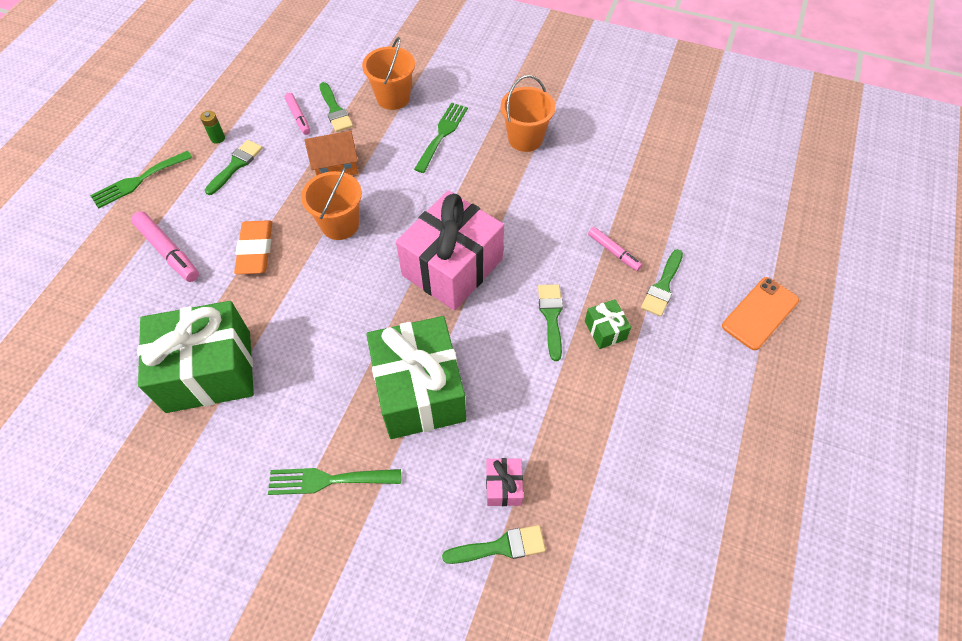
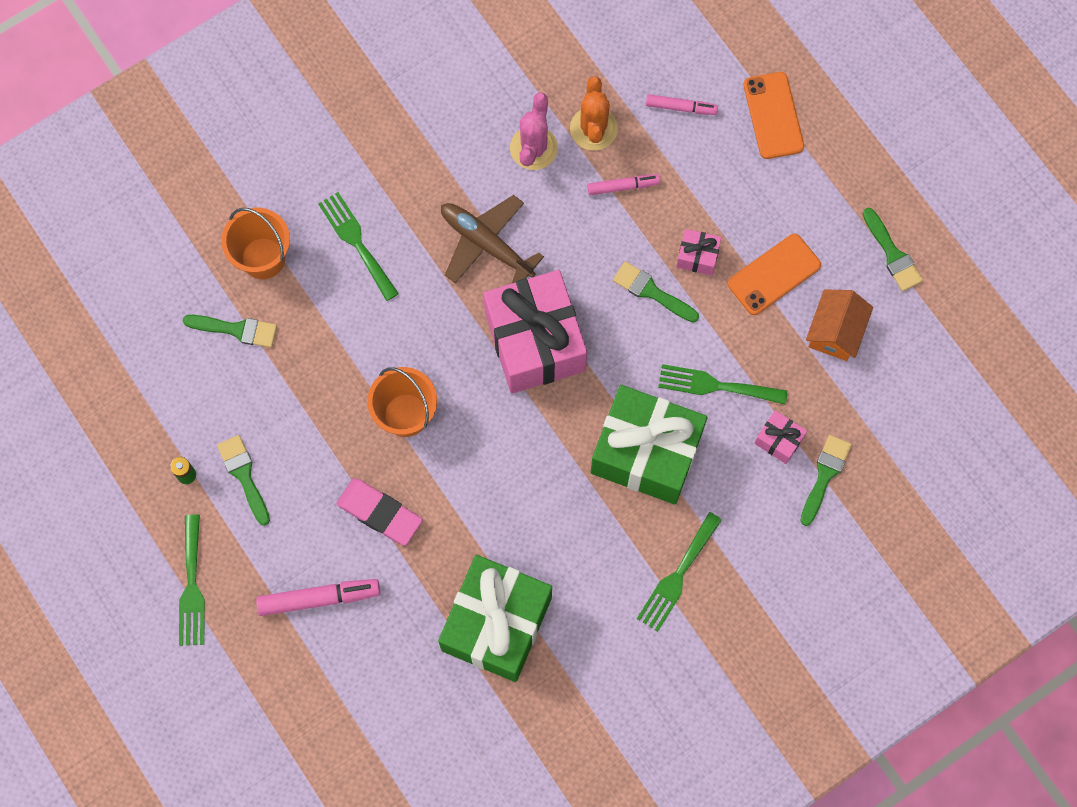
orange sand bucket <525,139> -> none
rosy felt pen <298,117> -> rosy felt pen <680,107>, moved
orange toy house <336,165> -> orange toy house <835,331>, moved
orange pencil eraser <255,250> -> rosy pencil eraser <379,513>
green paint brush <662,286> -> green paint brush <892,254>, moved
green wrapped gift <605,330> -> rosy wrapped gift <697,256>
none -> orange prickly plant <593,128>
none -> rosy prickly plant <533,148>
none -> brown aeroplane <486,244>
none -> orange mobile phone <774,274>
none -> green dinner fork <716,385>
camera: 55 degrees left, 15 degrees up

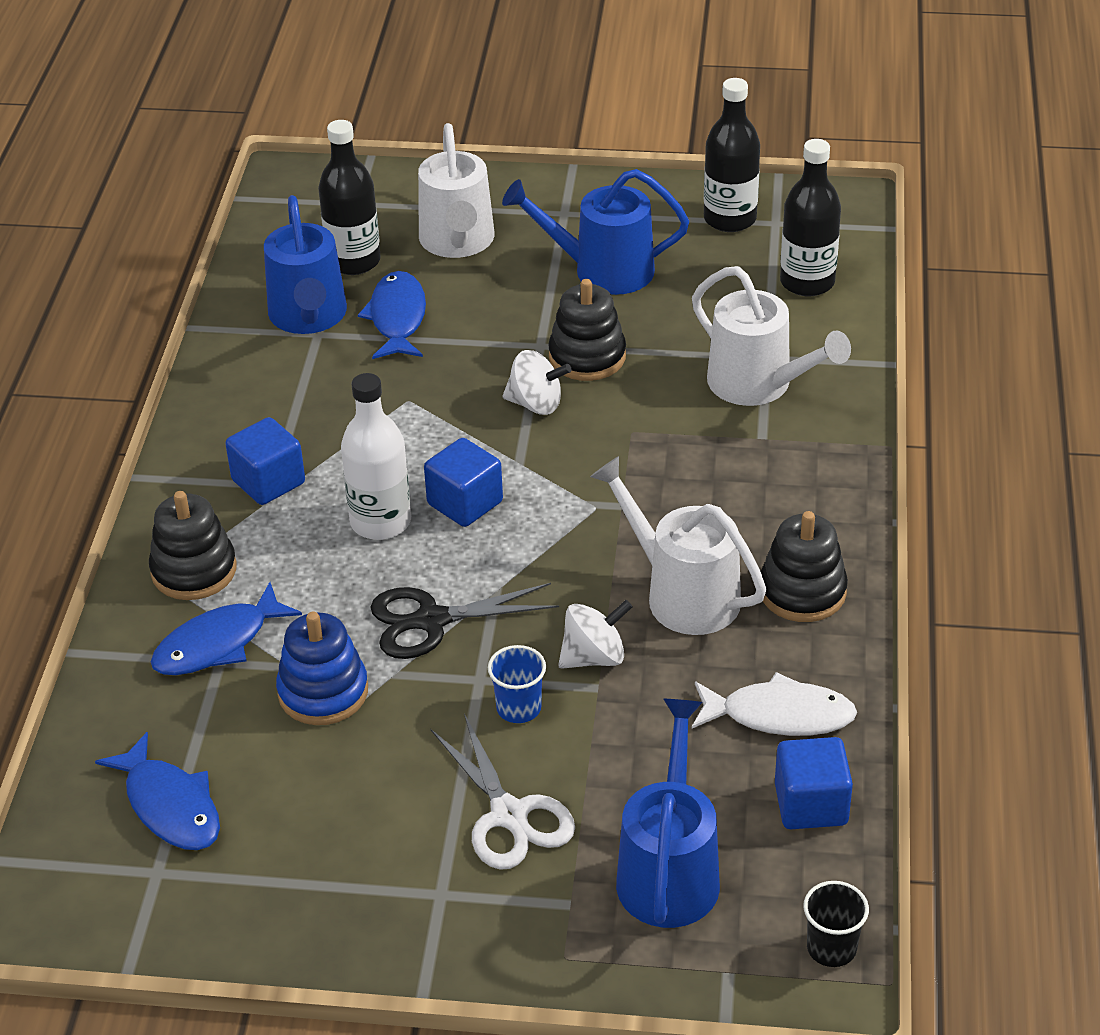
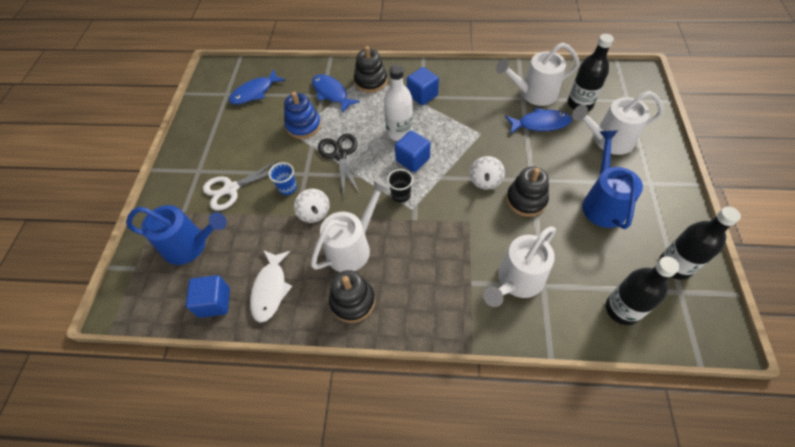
blue watering can <309,317> -> pure white watering can <533,94>
black tumbler <831,948> -> black tumbler <401,195>, moved
camera: 90 degrees right, 15 degrees up

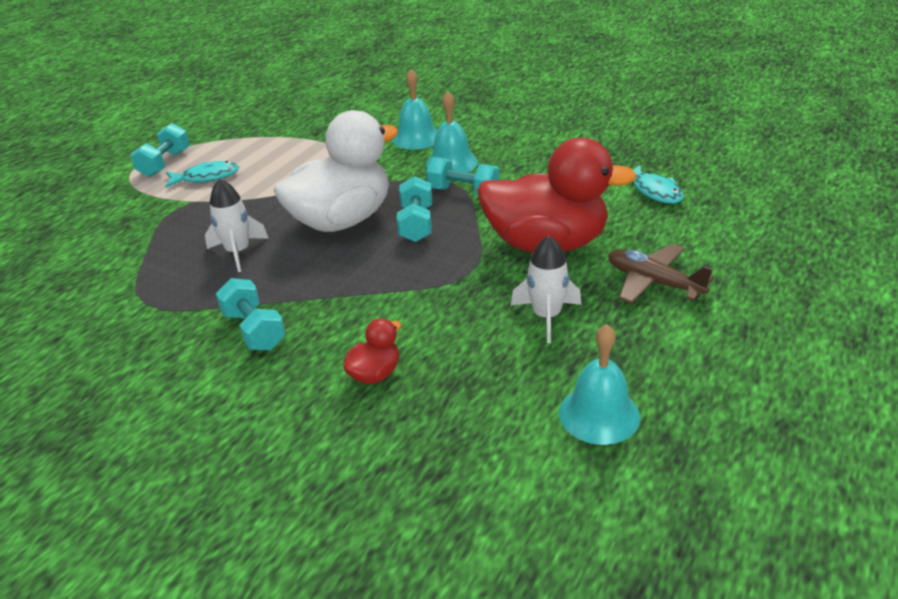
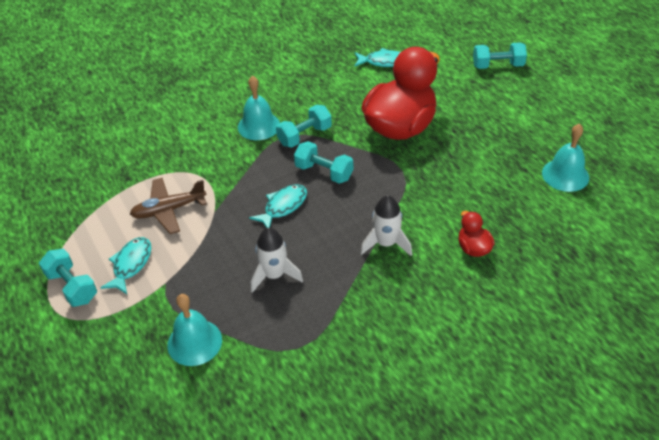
teal hand bell <416,138> -> teal hand bell <194,342>, moved
pure white toy duck <342,220> -> teal fish <283,206>
pure white rocket <546,316> -> pure white rocket <386,243>, moved
brown aeroplane <653,282> -> brown aeroplane <169,210>, moved
teal hand weight <254,330> -> teal hand weight <498,66>, moved
camera: 60 degrees left, 10 degrees up

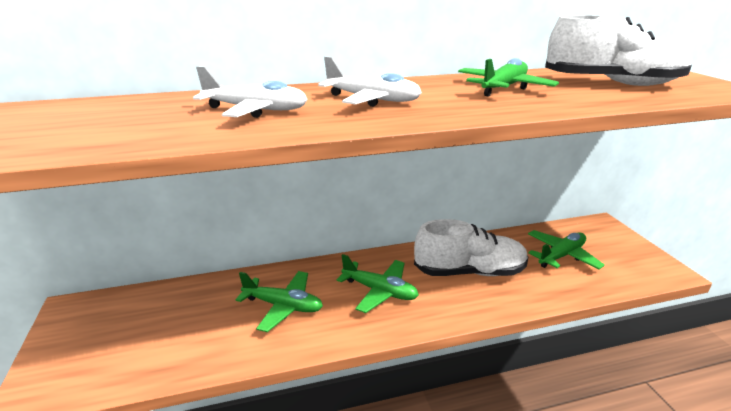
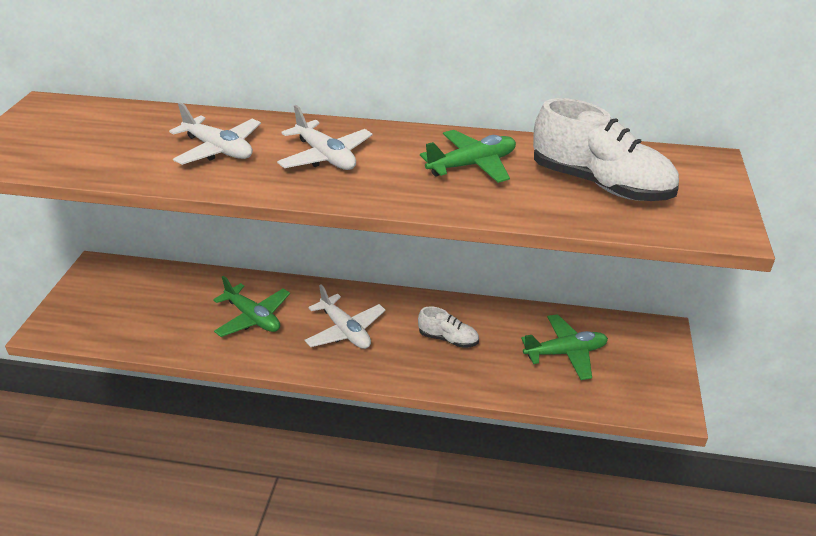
pure white lace-up shoe <469,272> -> pure white lace-up shoe <448,339>, x0.52
green aeroplane <379,291> -> pure white aeroplane <345,331>
camera: 25 degrees right, 10 degrees up

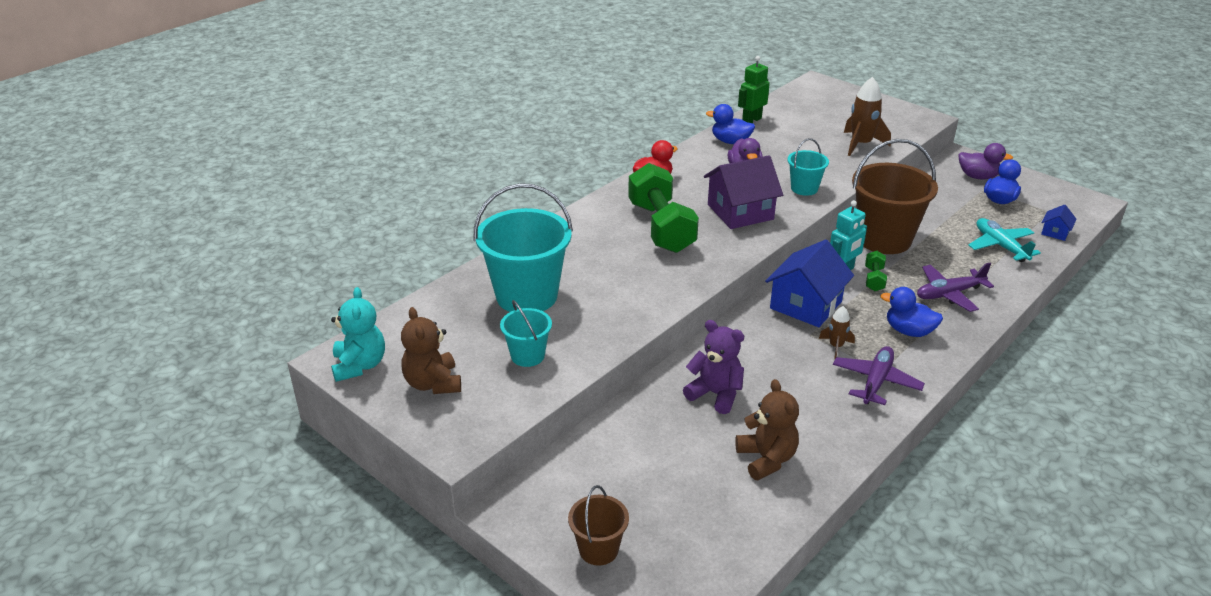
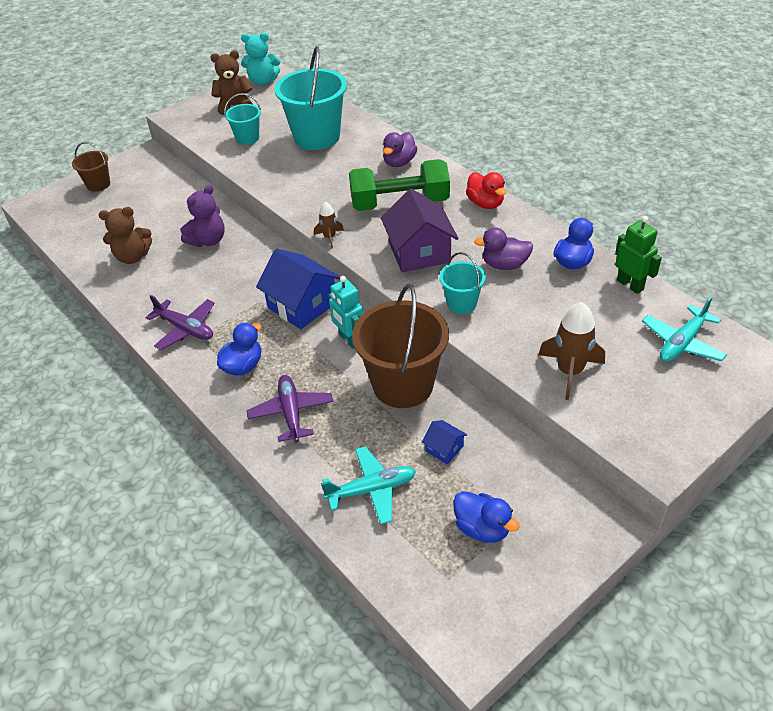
royal purple toy duck <978,176> -> royal purple toy duck <399,162>, moved
blue toy house <1055,232> -> blue toy house <444,449>, moved
green hand weight <874,279> -> none
brown rocket <836,346> -> brown rocket <329,237>, moved
none -> teal aeroplane <682,343>
camera: 100 degrees right, 10 degrees up

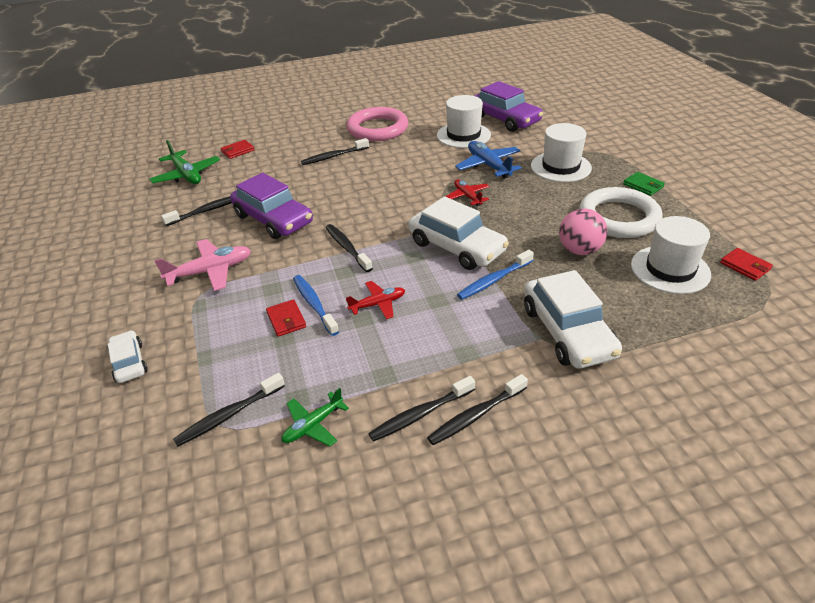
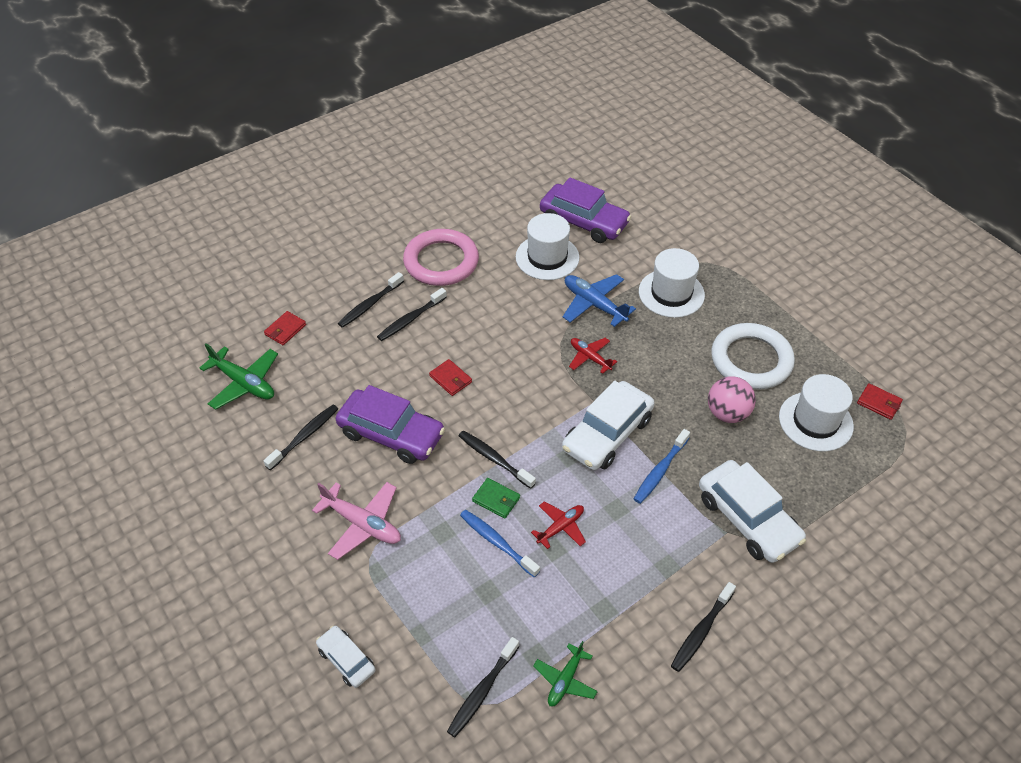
green billfold <643,186> -> green billfold <496,499>, moved
pure white car <456,247> -> pure white car <607,434>, 105 degrees clockwise
rosy aeroplane <211,271> -> rosy aeroplane <362,524>, 75 degrees clockwise
red billfold <286,320> -> red billfold <450,379>, moved
black toothbrush <420,414> -> black toothbrush <370,305>, moved
camera: 20 degrees left, 10 degrees up

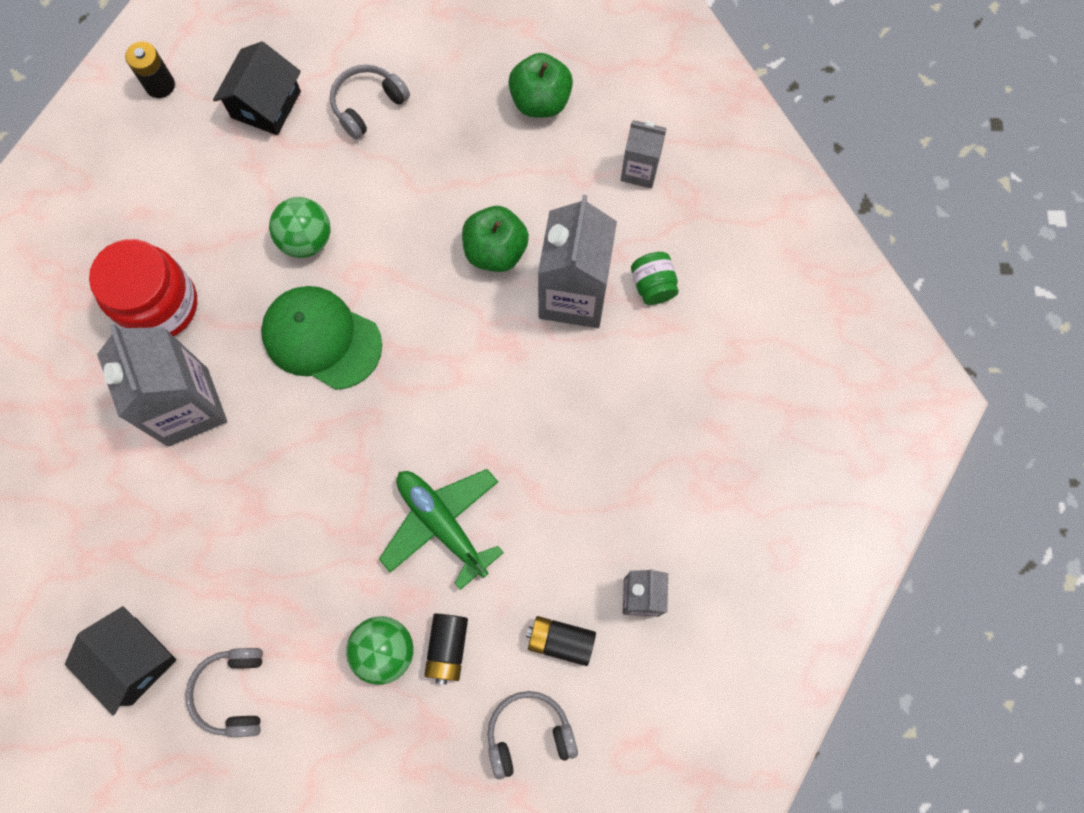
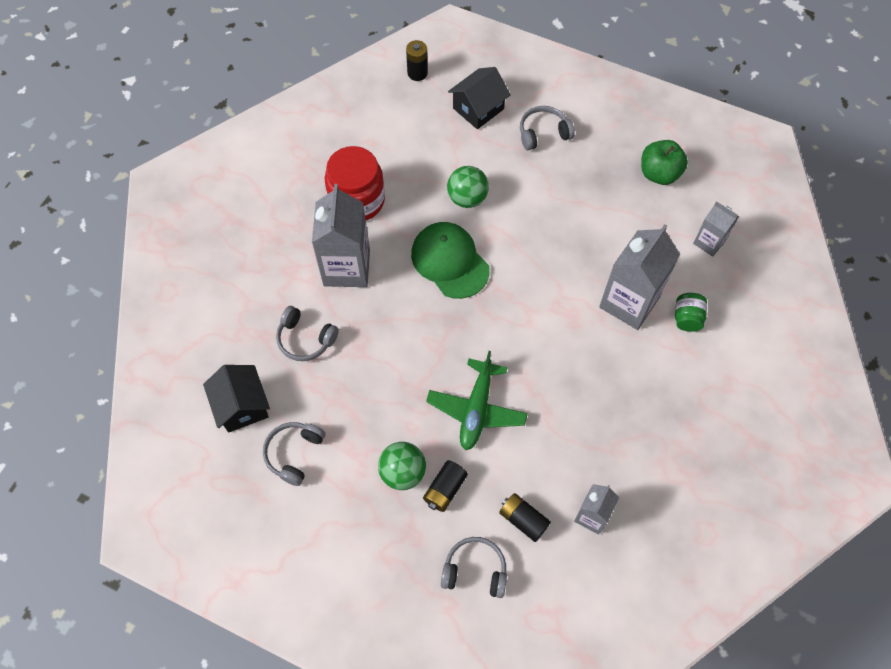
green apple <495,251> -> none
green aeroplane <442,524> -> green aeroplane <476,409>, 150 degrees counterclockwise
none -> ash-grey over-ear headphones <305,339>
camera: 25 degrees right, 10 degrees down

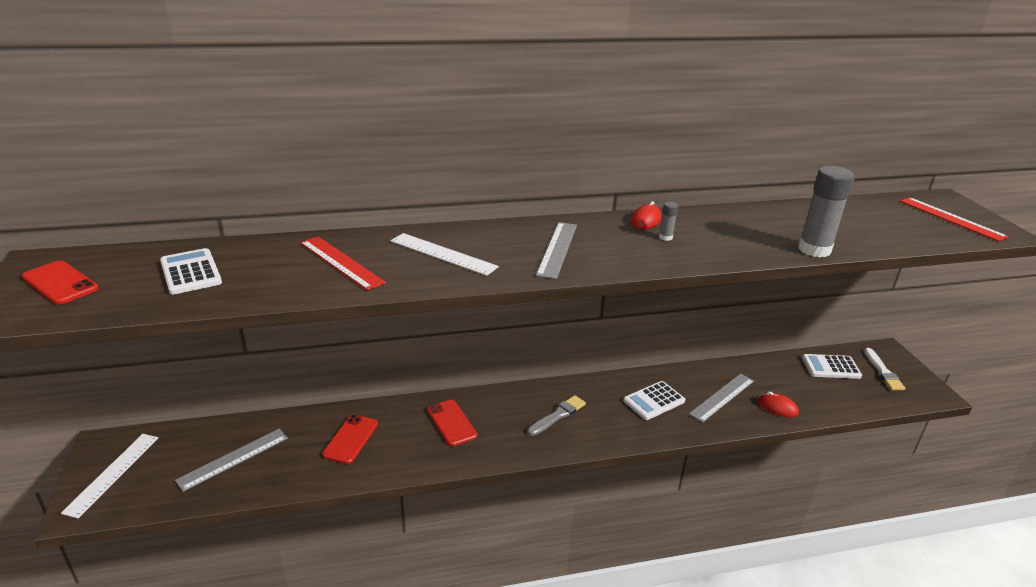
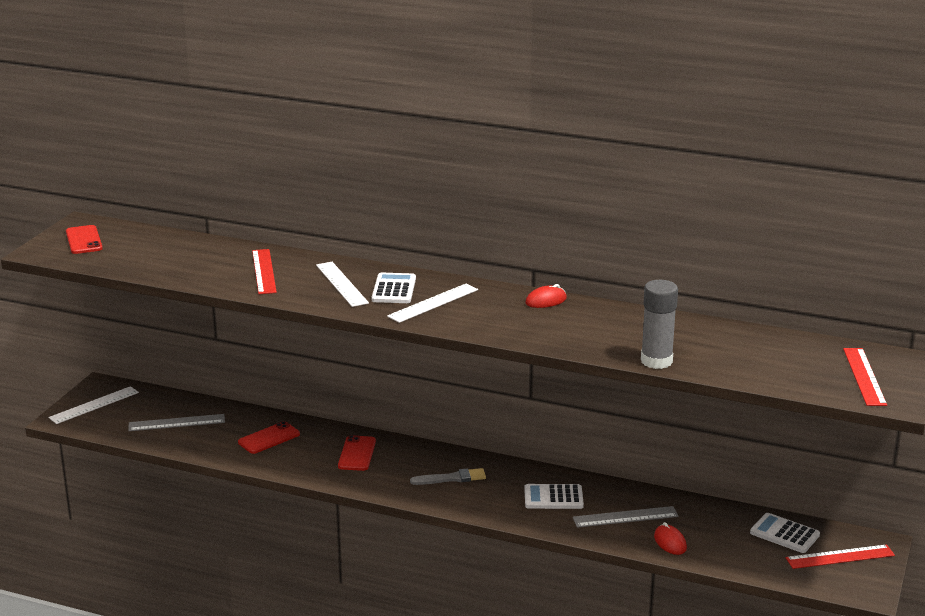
ash-grey glue <665,237> -> none
ash-grey measuring stick <557,249> -> pure white measuring stick <433,303>
pure white adding machine <191,272> -> pure white adding machine <394,289>, moved
pure white paint brush <883,372> -> red measuring stick <840,557>
camera: 35 degrees right, 5 degrees down

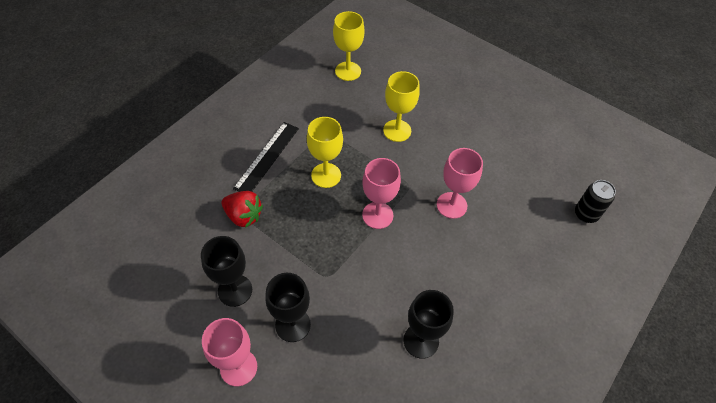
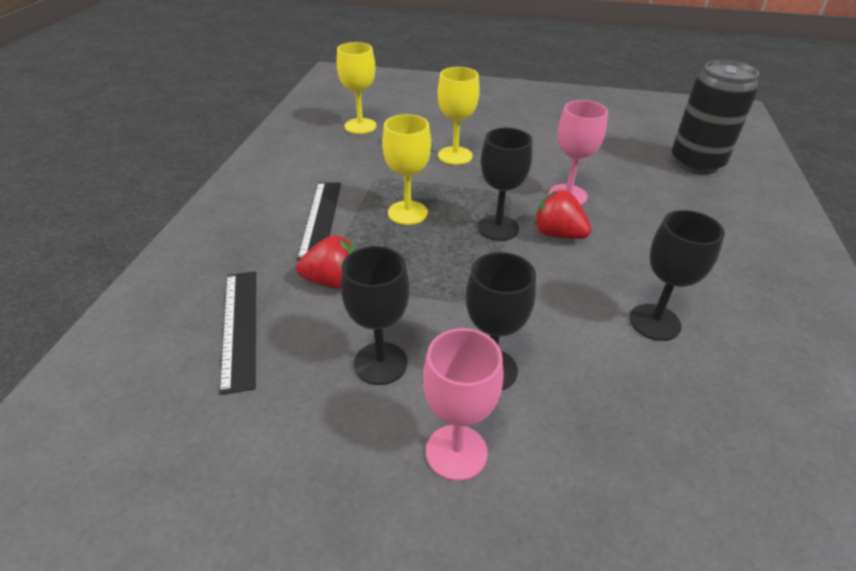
rosy wine glass <377,215> -> black wine glass <498,228>
black can <586,214> -> black can <696,163>, x1.85
none -> red toy strawberry <558,234>
none -> black measuring stick <240,327>
camera: 25 degrees left, 15 degrees down

